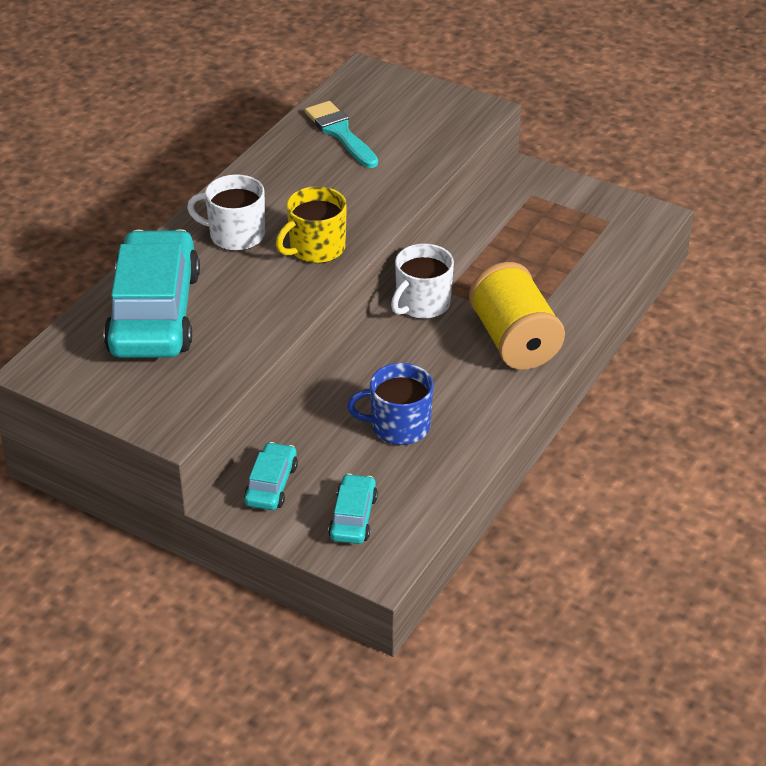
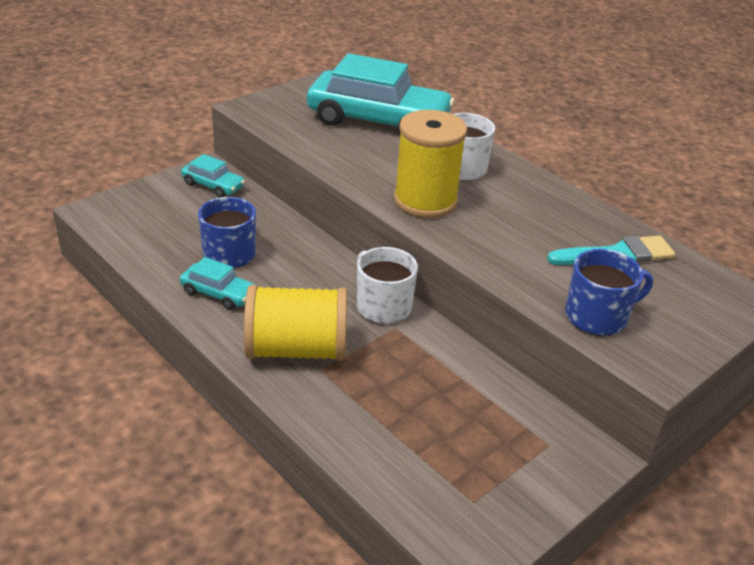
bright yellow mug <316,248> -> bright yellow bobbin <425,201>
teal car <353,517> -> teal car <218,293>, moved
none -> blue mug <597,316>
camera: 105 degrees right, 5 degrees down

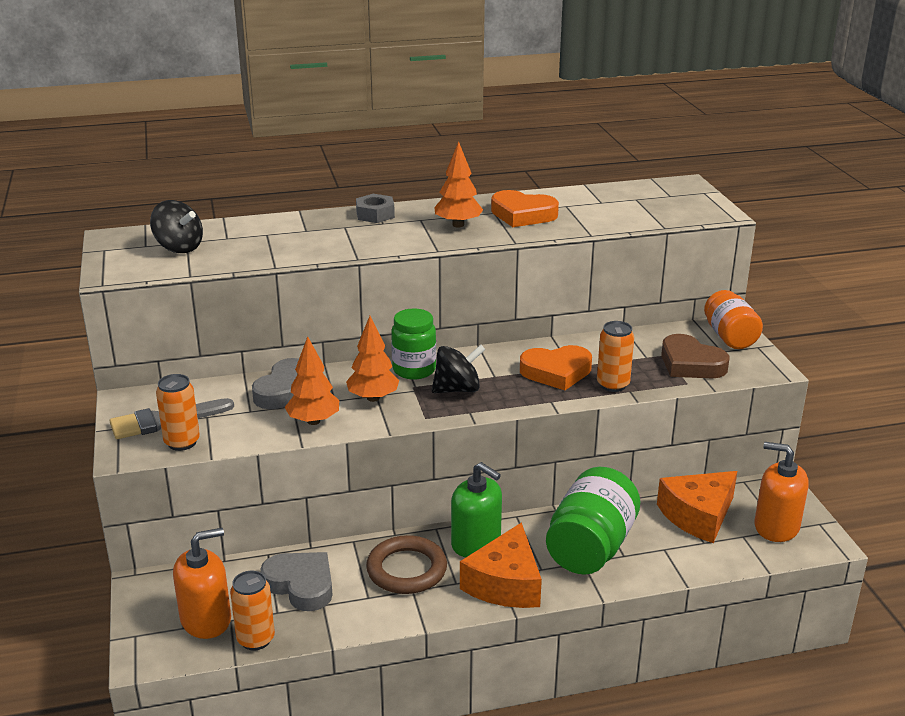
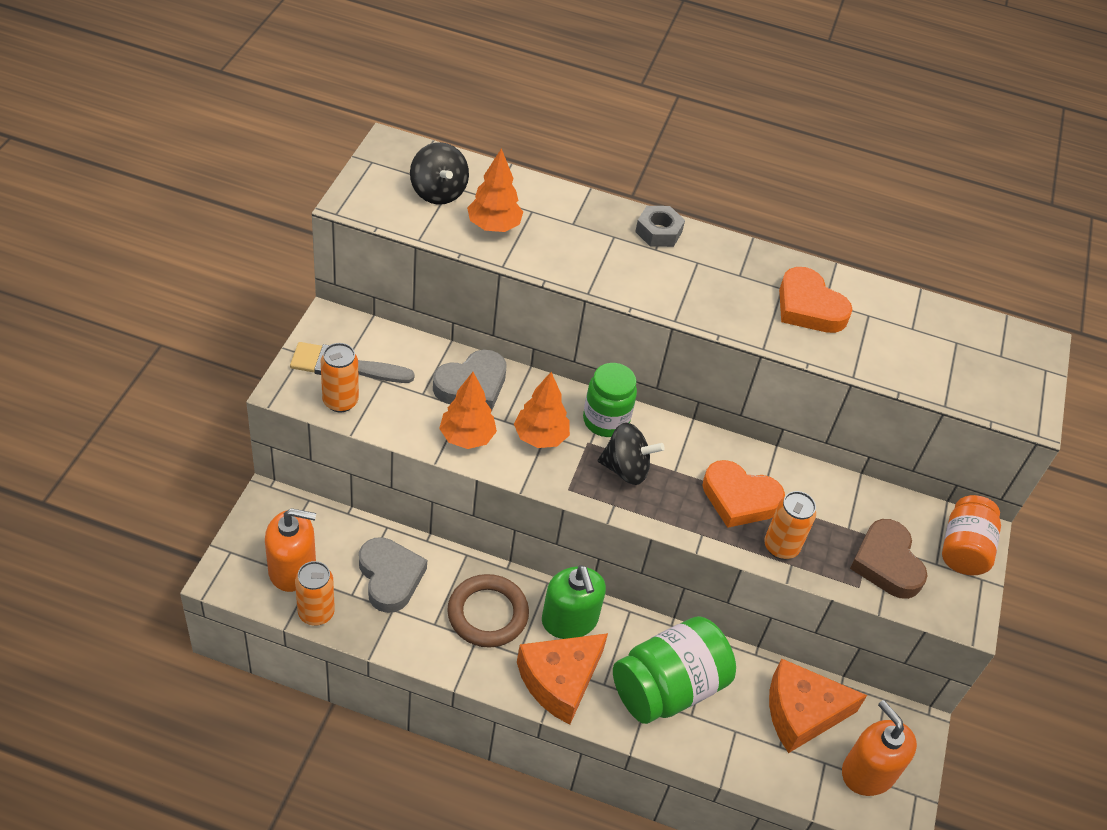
orange toy tree <458,225> -> orange toy tree <493,226>, moved
camera: 25 degrees right, 20 degrees up

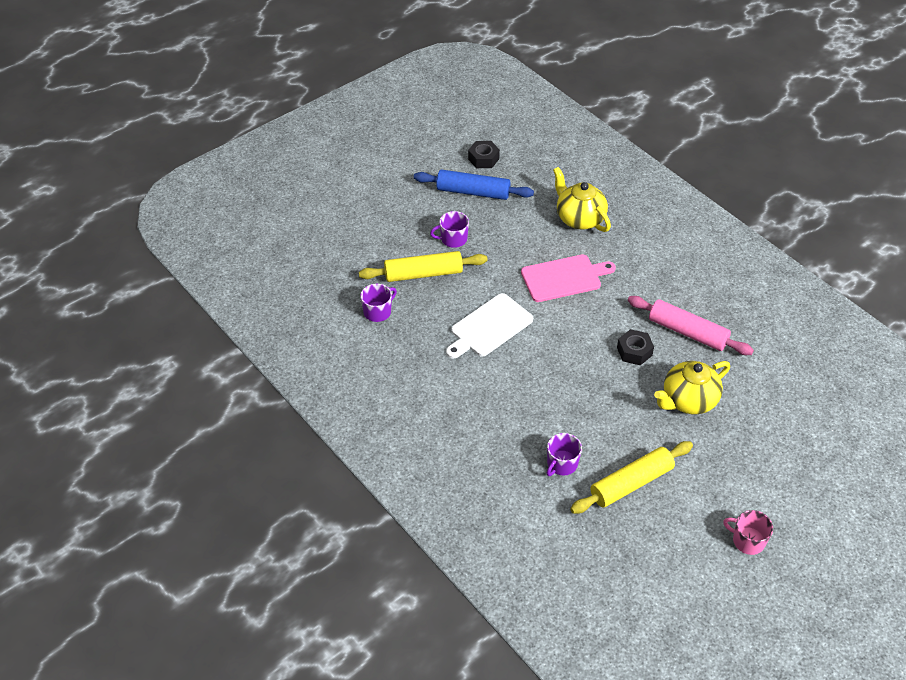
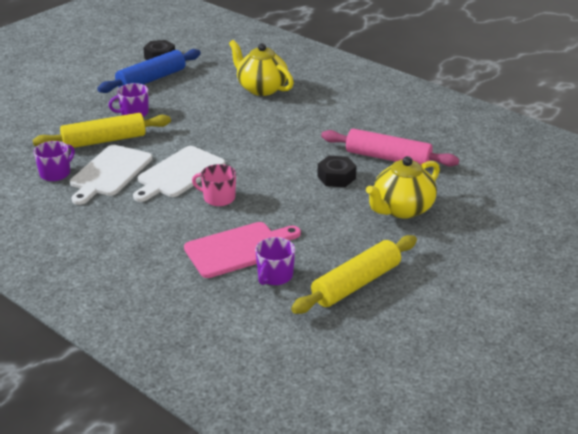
blue dough roller <473,192> -> blue dough roller <151,79>, 45 degrees counterclockwise
rosy chopping board <564,278> -> rosy chopping board <238,249>, moved
rosy mug <747,541> -> rosy mug <218,198>, moved
none -> pure white chopping board <110,172>
camera: 10 degrees left, 15 degrees down

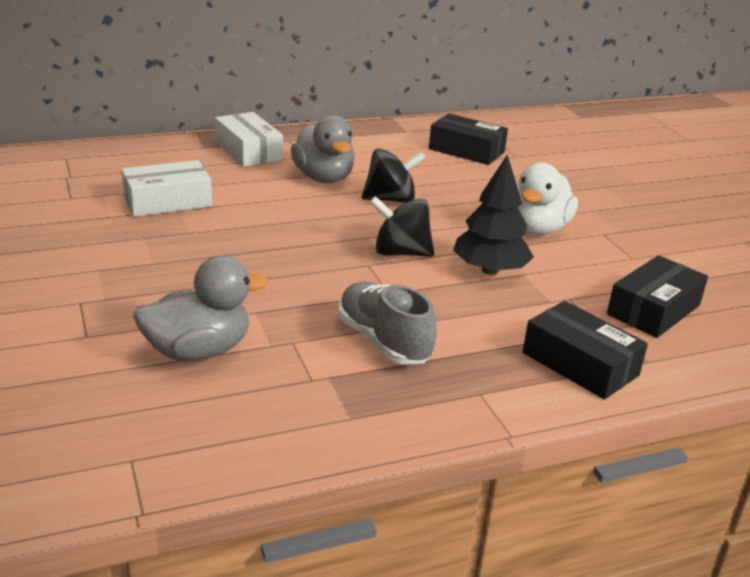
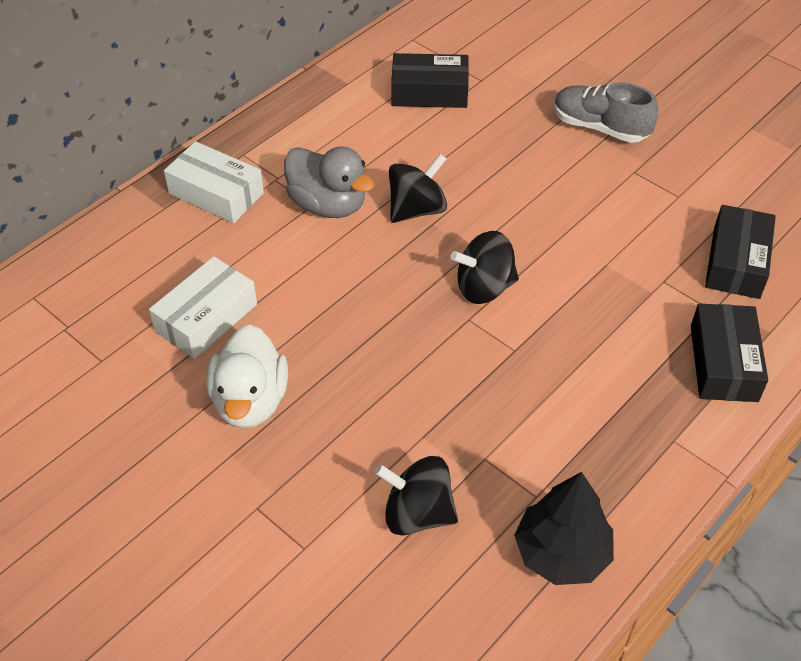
black toy tree <490,270> -> black toy tree <561,553>, moved
pure white toy duck <537,229> -> pure white toy duck <250,401>, moved
ash-grey toy duck <198,351> -> black toy top <417,513>
ash-grey lace-up shoe <383,341> -> ash-grey lace-up shoe <600,127>, moved
black box <580,364> -> black box <723,363>, 75 degrees clockwise
camera: 25 degrees left, 20 degrees up

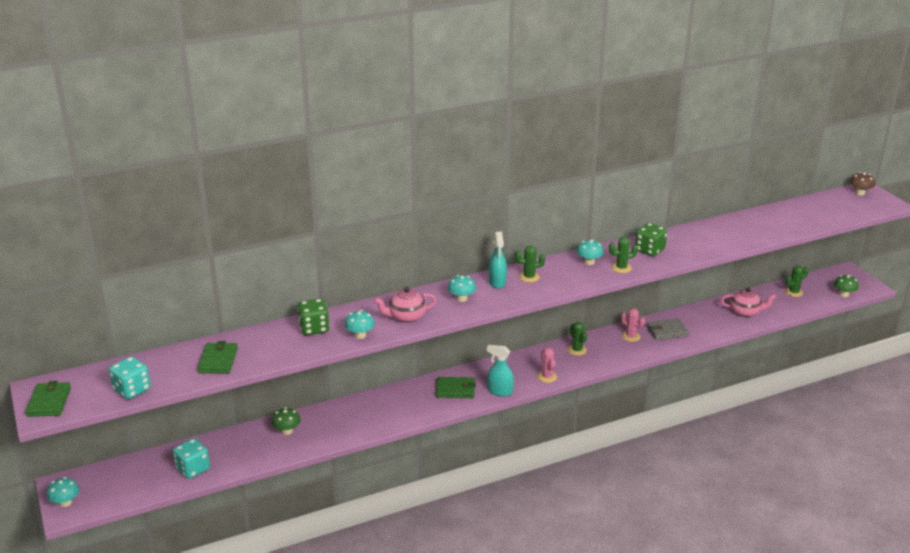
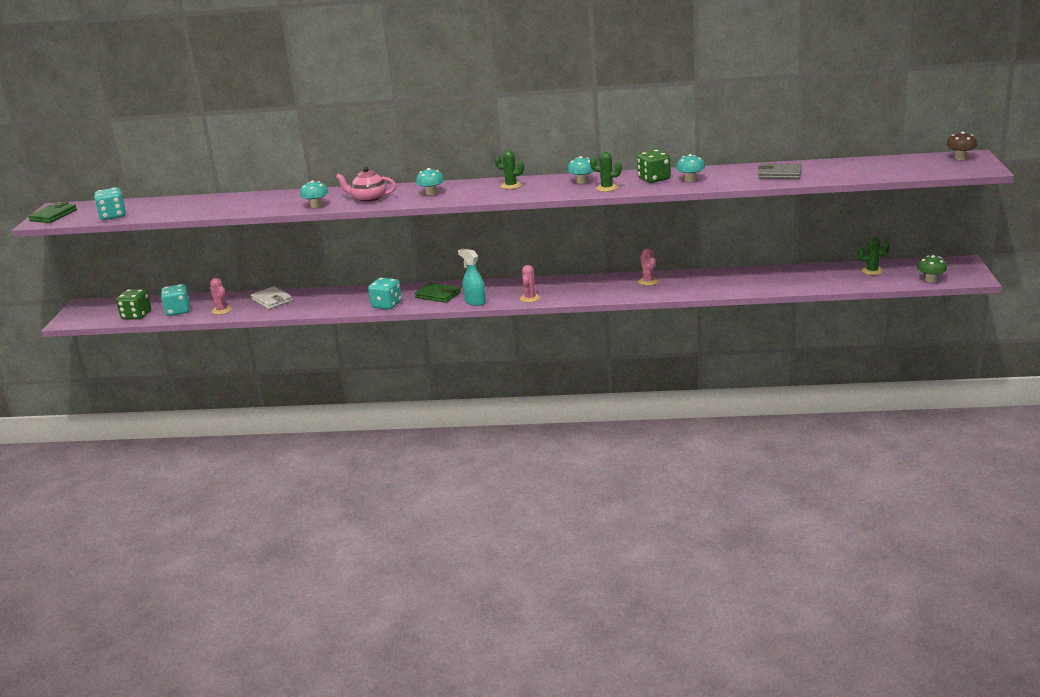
teal spray bottle <497,282> -> none
rosy china teapot <745,312> -> none
green dice <314,328> -> green dice <136,315>, moved
ash-grey billfold <667,331> -> ash-grey billfold <779,174>, moved
green prickly plant <577,350> -> none
green billfold <218,360> -> none
green toadstool <287,431> -> pure white billfold <272,300>
teal toadstool <65,502> -> teal toadstool <690,180>, moved
none -> rosy prickly plant <221,310>
none -> teal dice <386,305>
camera: 30 degrees right, 5 degrees down

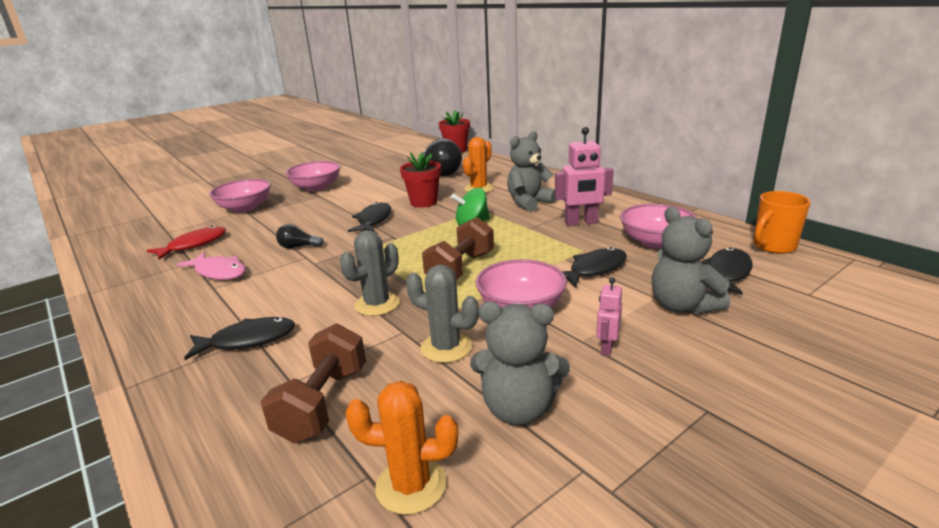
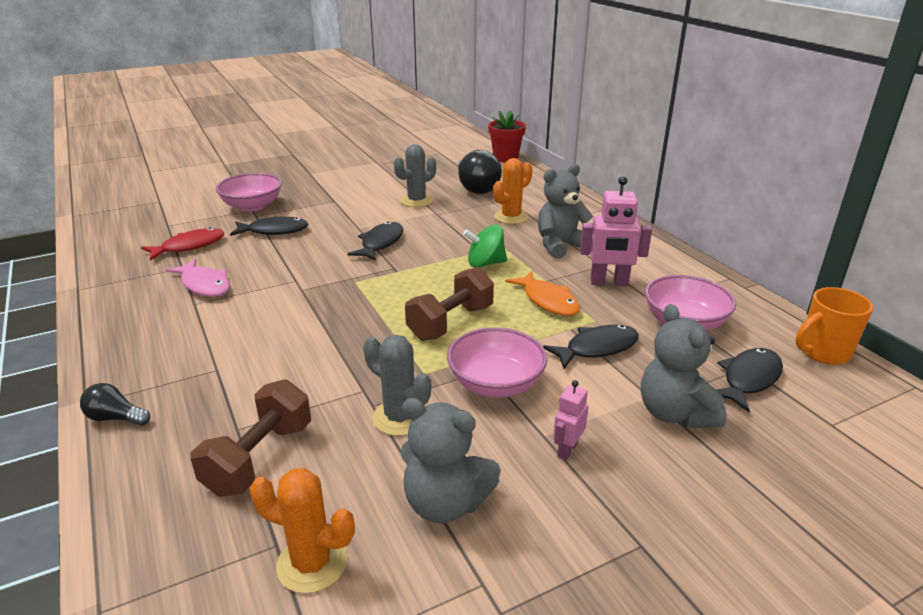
red potted plant <423,202> -> none
rosy serving bowl <316,187> -> none
black light bulb <298,247> -> black light bulb <116,418>, moved
ash-grey prickly plant <377,304> -> ash-grey prickly plant <416,201>, moved
black fish <248,340> -> black fish <274,231>, moved
none -> orange fish <548,301>
camera: 10 degrees right, 5 degrees up

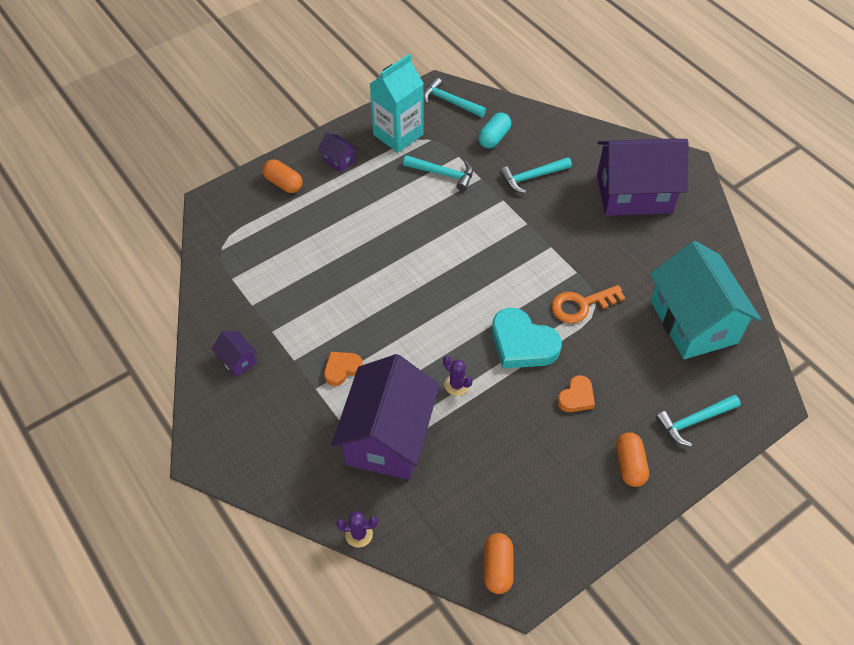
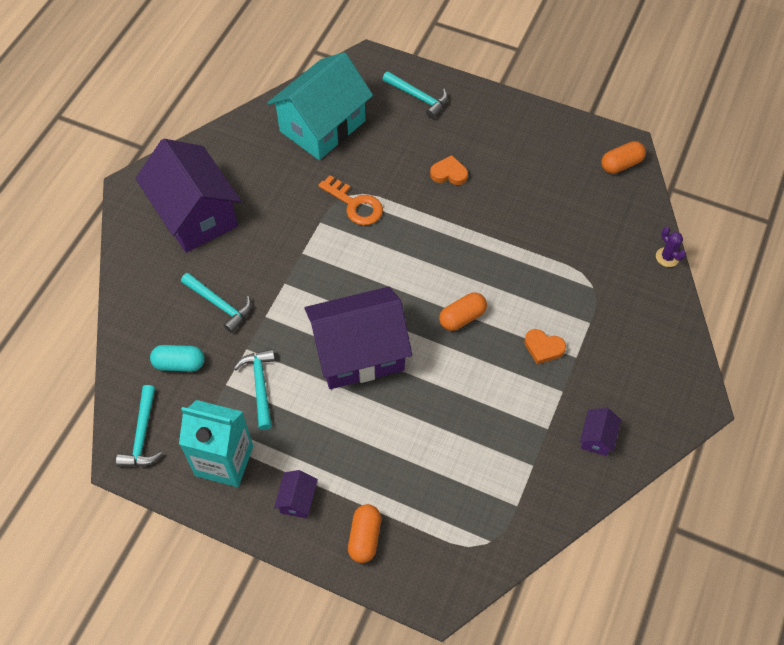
teal heart <522,344> -> none
royal purple toy house <388,437> -> royal purple toy house <359,353>, moved
royal purple prickly plant <456,385> -> none
orange pill shape <629,465> -> orange pill shape <462,317>, moved
camera: 120 degrees left, 5 degrees up

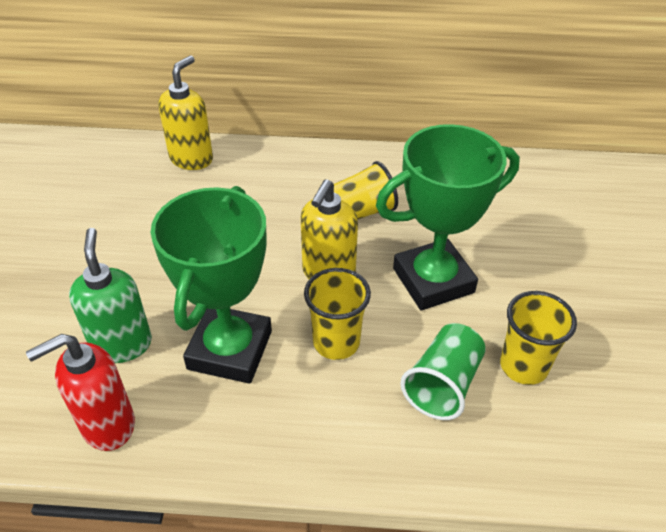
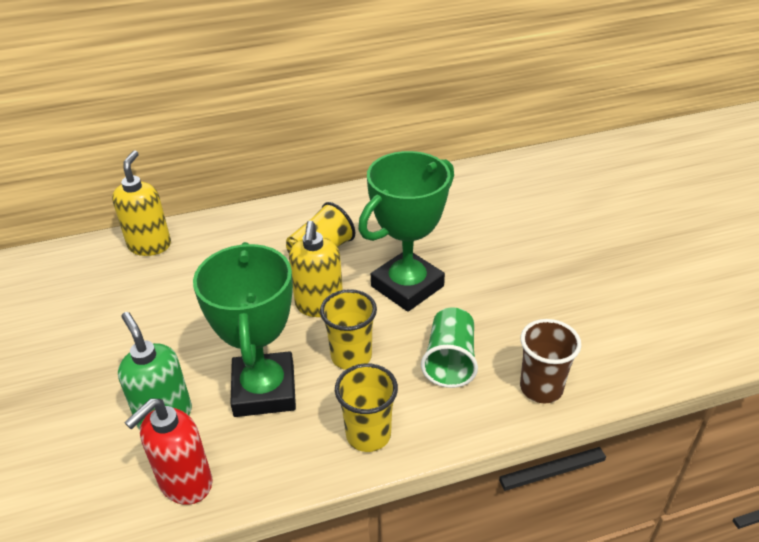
bright yellow tumbler <523,366> -> bright yellow tumbler <368,435>, moved
none -> brown tumbler <541,388>
camera: 20 degrees left, 5 degrees down

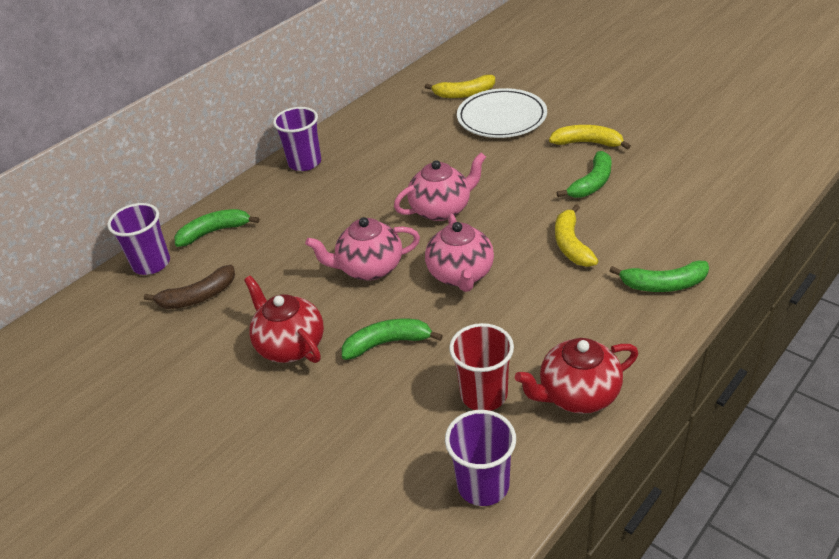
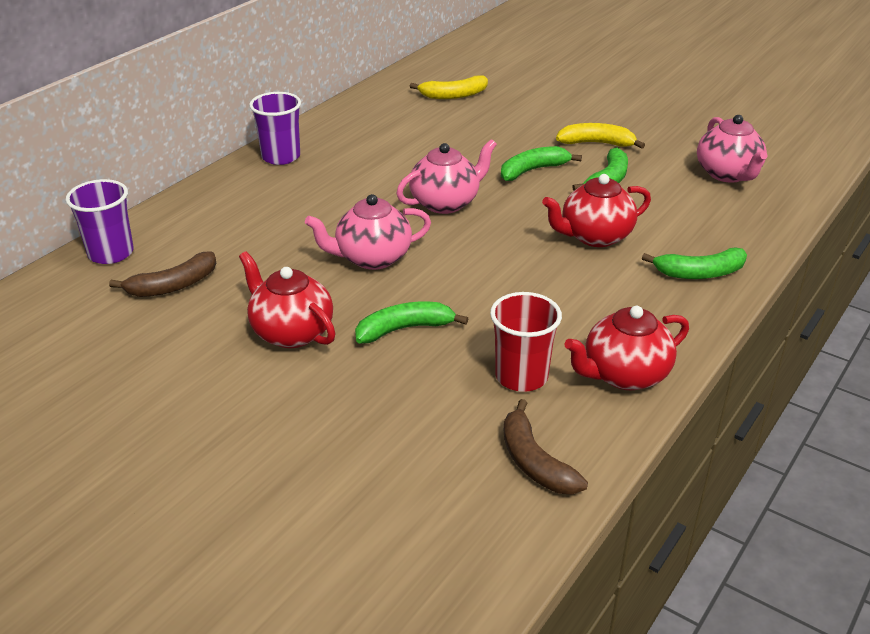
pure white plate <501,118> -> none
bright yellow banana fruit <571,244> -> red china teapot <594,236>
green banana fruit <214,232> -> green banana fruit <533,170>, moved
rosy china teapot <460,275> -> rosy china teapot <727,174>, moved
royal purple tumbler <483,485> -> brown banana fruit <534,462>
camera: 10 degrees left, 5 degrees down

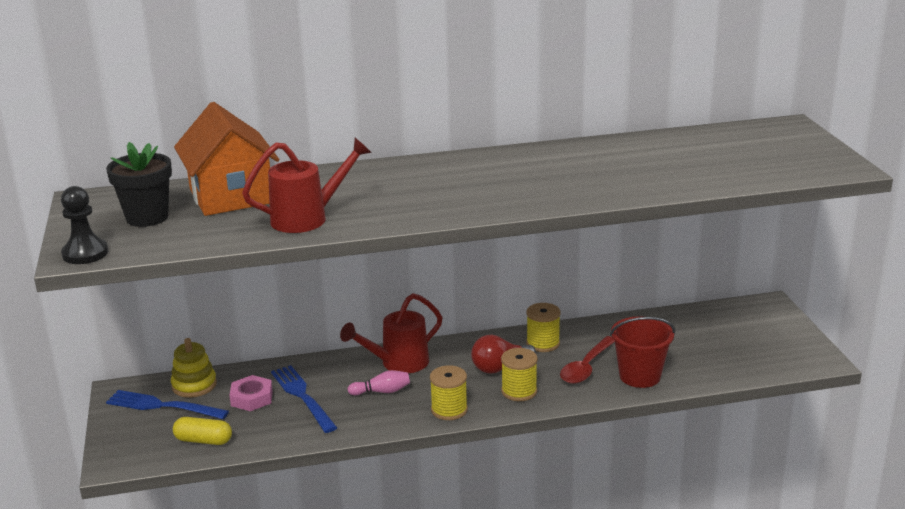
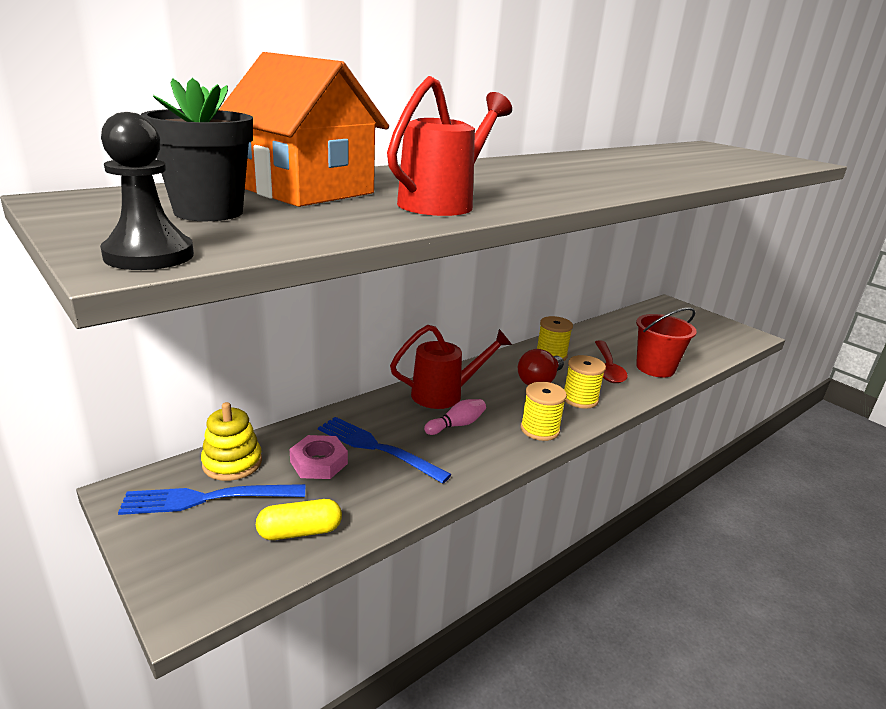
red watering can <398,363> -> red watering can <444,394>, 135 degrees counterclockwise
camera: 30 degrees left, 0 degrees up

